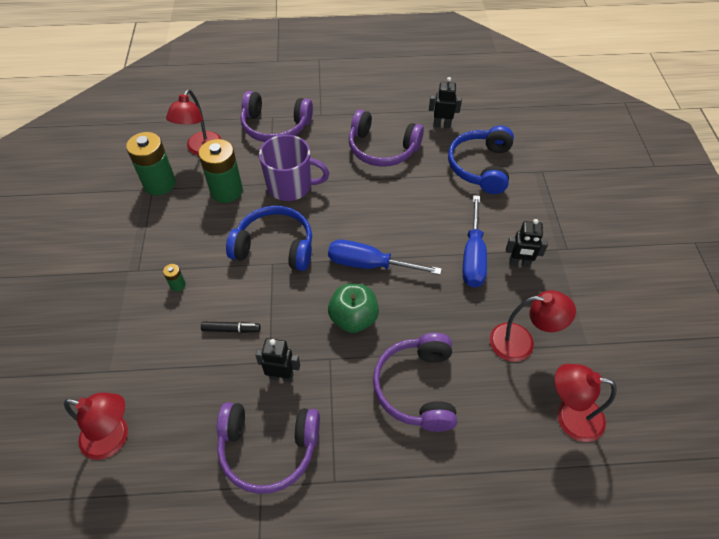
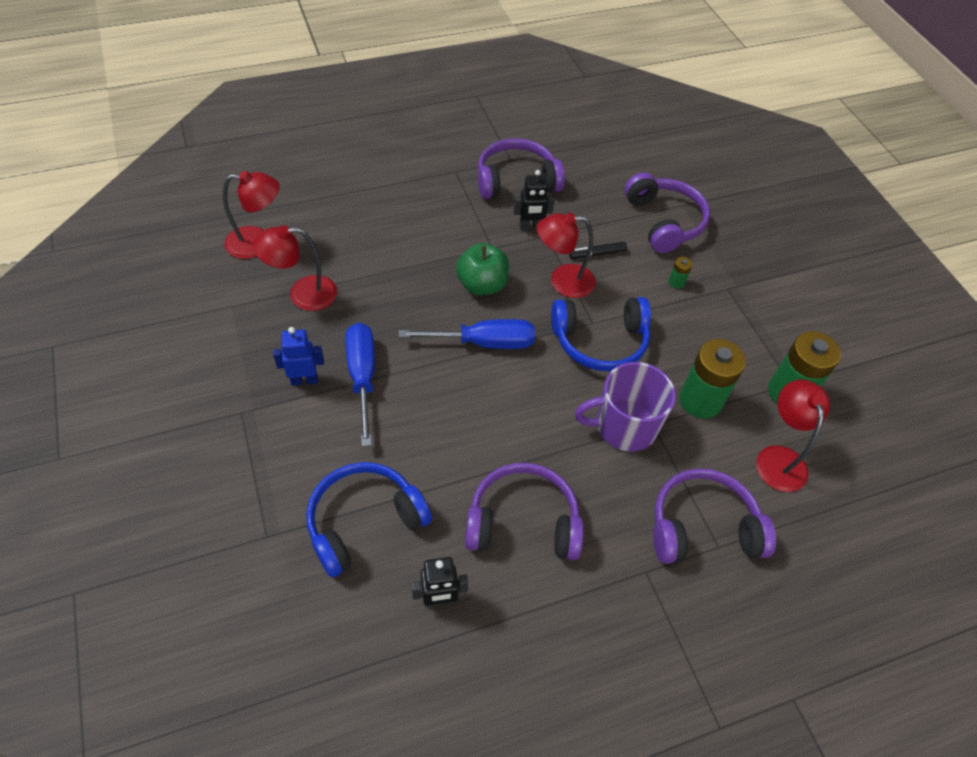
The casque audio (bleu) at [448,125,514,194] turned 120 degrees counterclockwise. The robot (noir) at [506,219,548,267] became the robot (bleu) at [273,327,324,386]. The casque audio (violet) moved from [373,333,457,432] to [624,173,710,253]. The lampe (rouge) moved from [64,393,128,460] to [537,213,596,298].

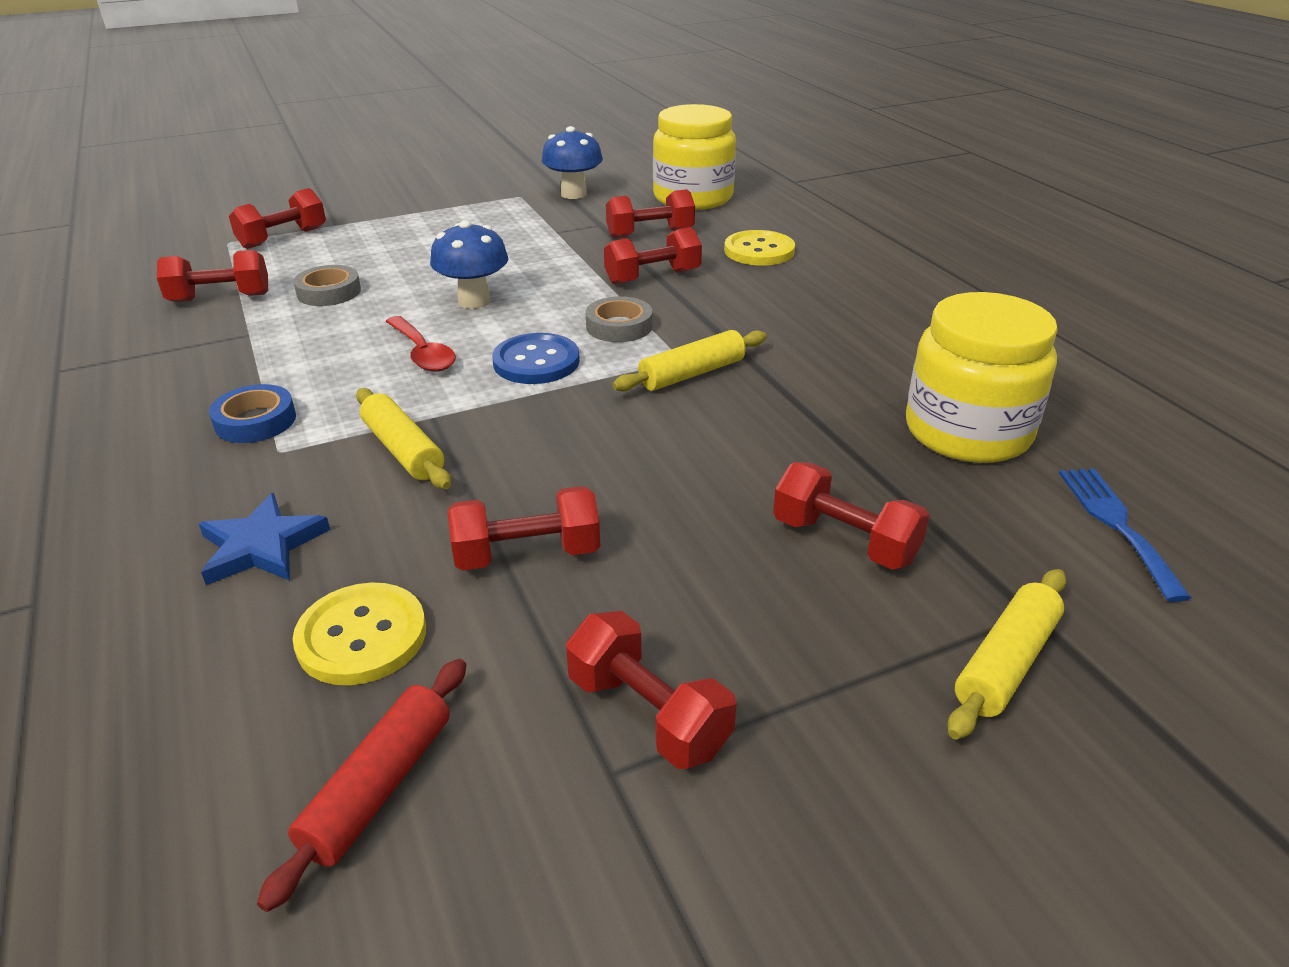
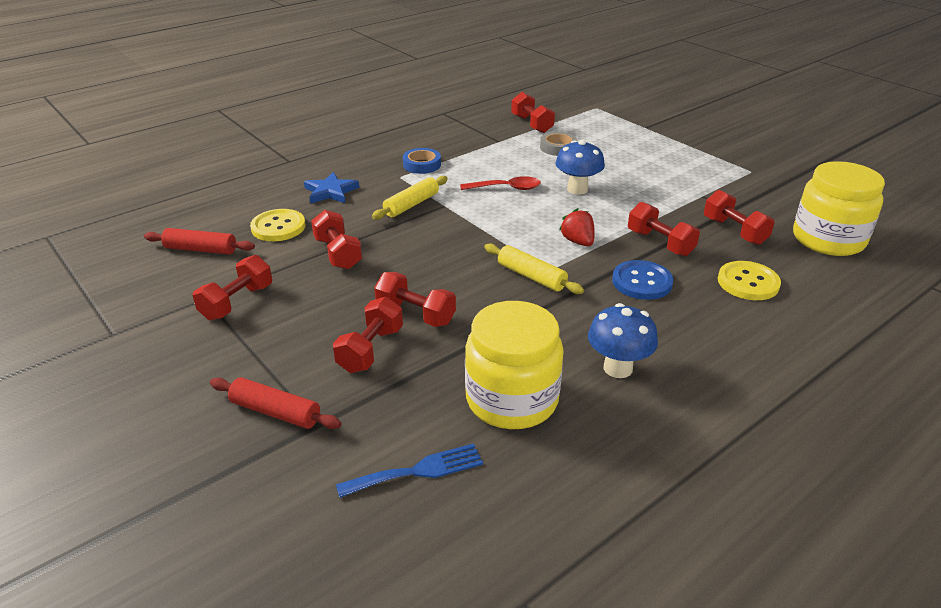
The champignon (bleu) moved from [541,126,603,199] to [588,303,658,378]. The haltère (rouge) moved from [229,188,326,249] to [374,272,456,327]. The ruban adhésif (gris) at [586,296,652,342] was replaced by the fraise (rouge) at [559,208,595,246]. The cuillère (rouge) at [386,316,456,372] turned 135 degrees counterclockwise. The bouton (bleu) moved from [492,333,580,384] to [612,260,673,300]. The rouleau à pâtisserie (jaune) at [948,569,1066,740] became the rouleau à pâtisserie (rouge) at [210,377,342,429].

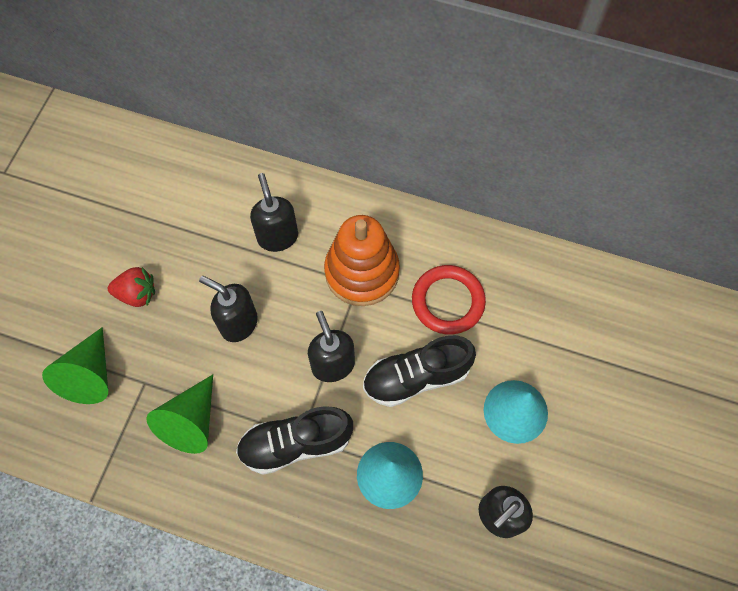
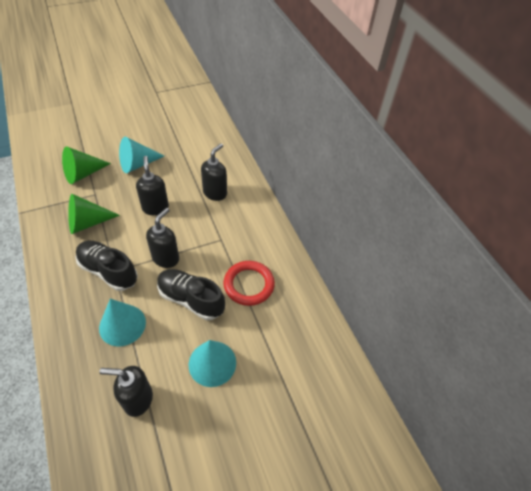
The jouet à empiler (orange) at [324,215,400,306] disappeared. The fraise (rouge) at [108,267,155,307] was replaced by the cône (turquoise) at [119,136,164,173].

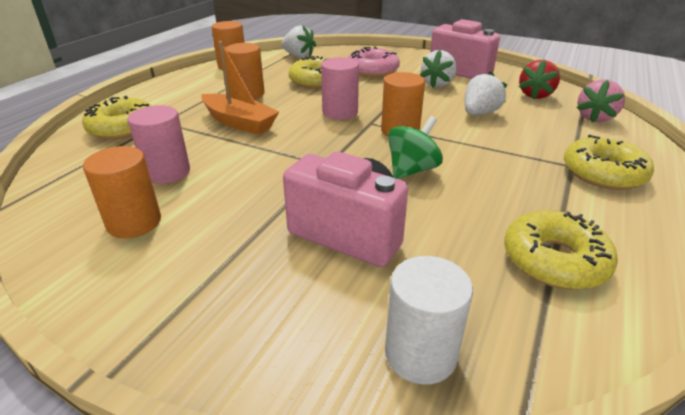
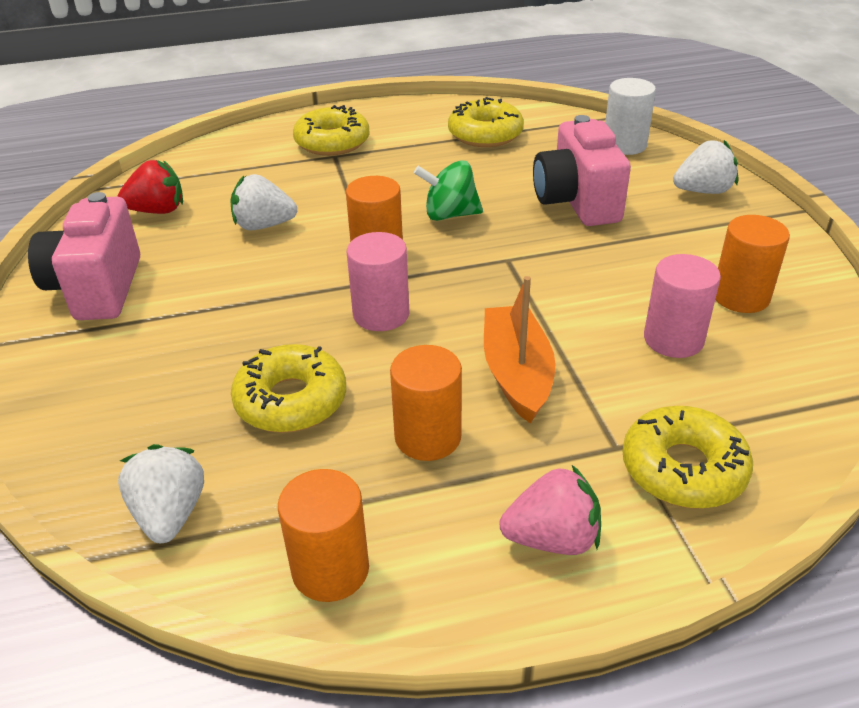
The beignet (rose) at [348,47,400,77] disappeared. The fraise (blanc) moved from [420,50,457,88] to [673,140,738,194]. The fraise (rose) moved from [577,79,625,123] to [499,465,601,555].

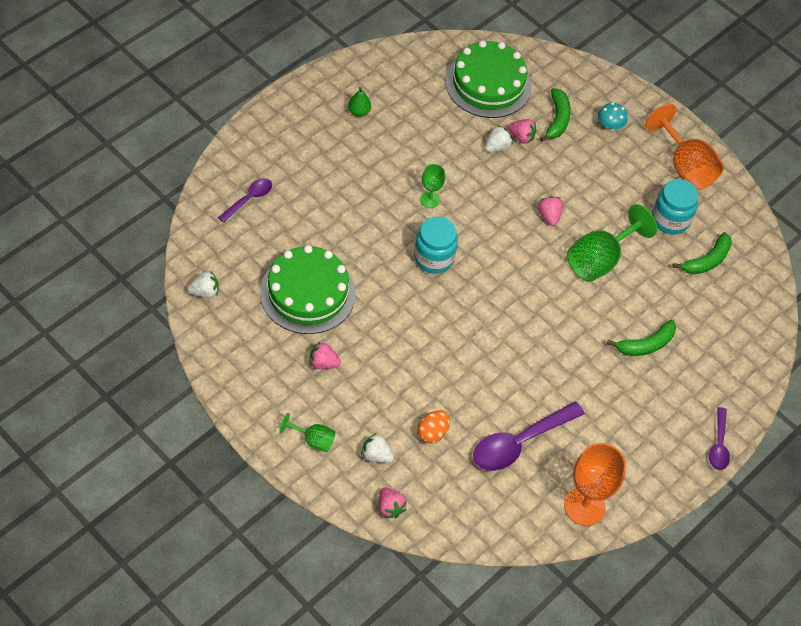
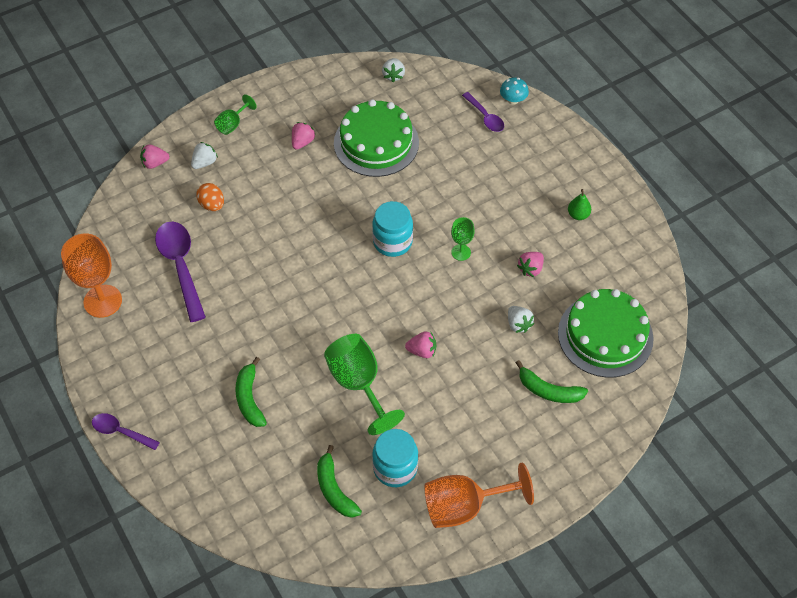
The champignon (turquoise) moved from [598,102,628,131] to [500,77,529,105]. The fraise (rose) moved from [508,119,536,144] to [517,252,544,277].

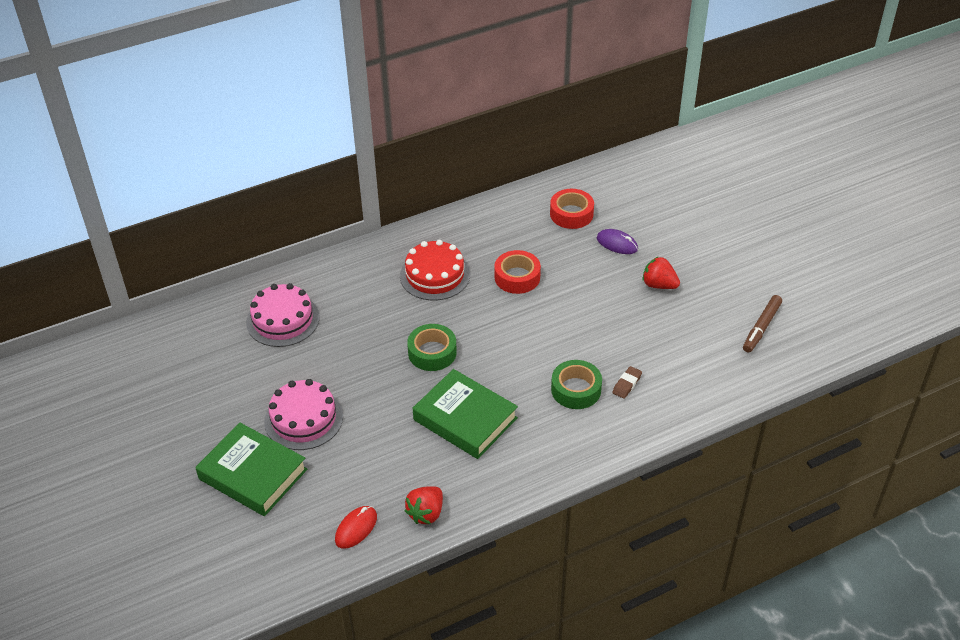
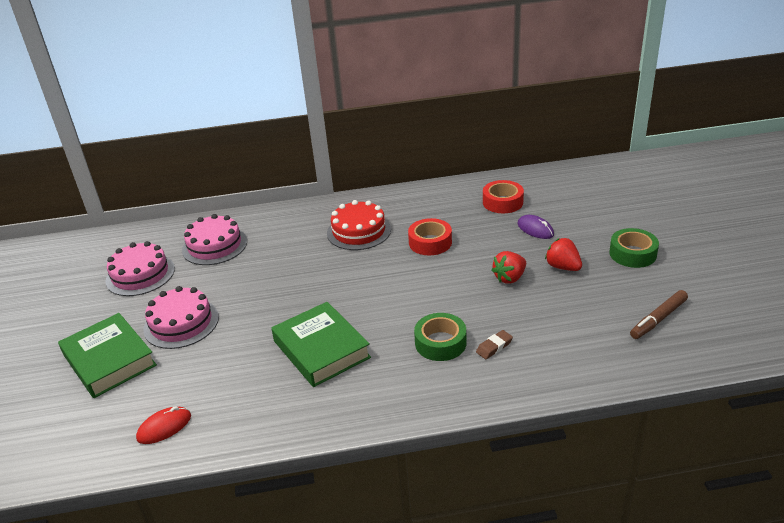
The ruban adhésif (vert) moved from [407,324,457,371] to [609,228,659,268]. The fraise (rouge) moved from [405,486,443,524] to [492,251,526,284]. The gâteau (rose) at [105,241,175,296] appeared.

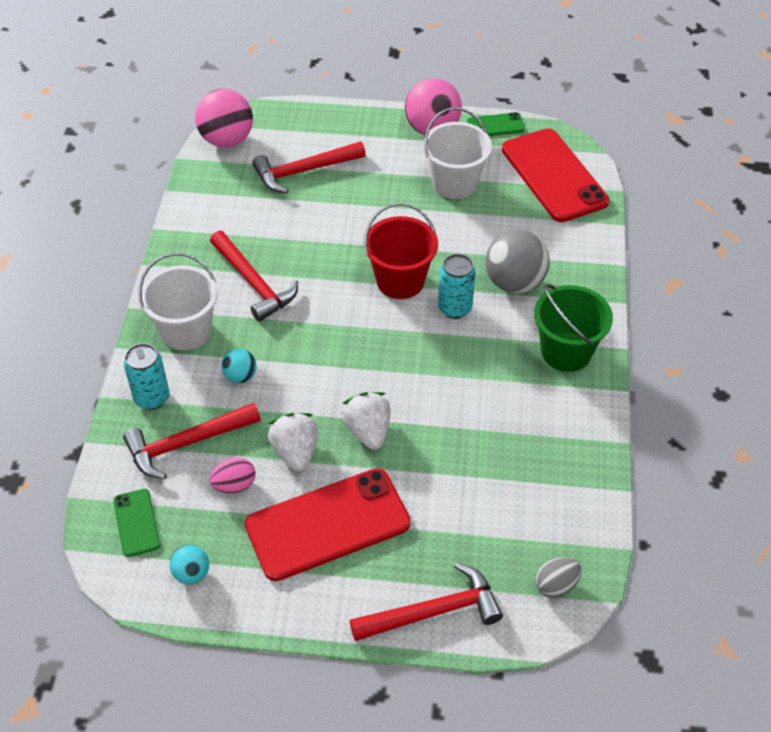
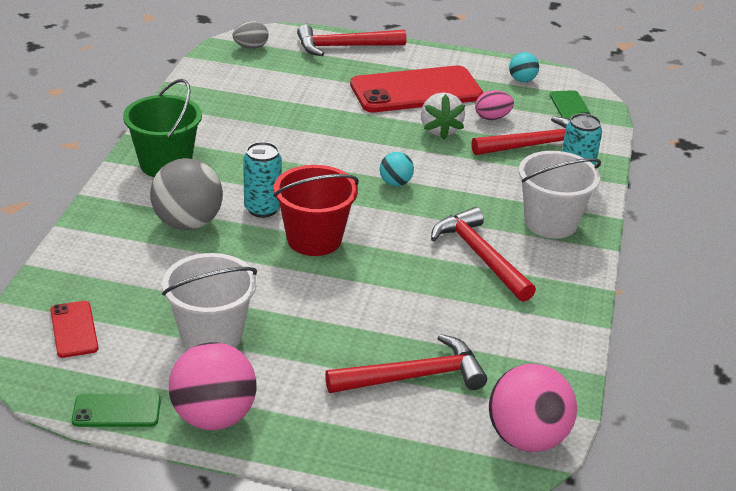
The téléphone (rouge) at [502,128,609,222] changed to 0.47 times the size. The balle (turquoise) moved from [222,349,257,383] to [380,152,414,186]. The fraise (blanc) at [342,392,391,450] disappeared.

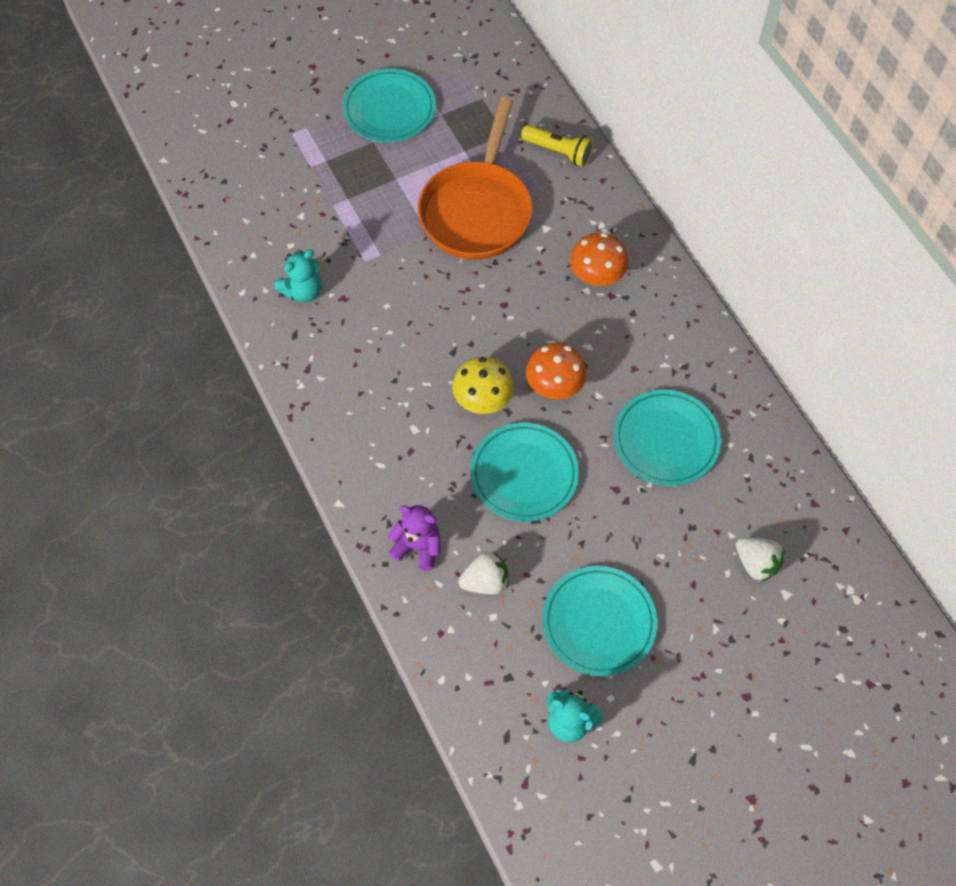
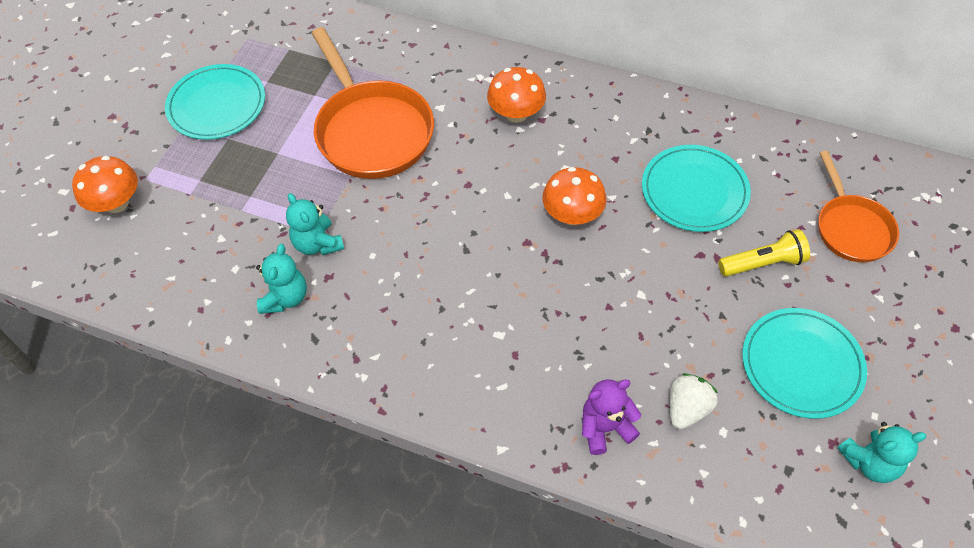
The lampe de poche (jaune) moved from [521,125,594,167] to [718,229,810,277]. The champignon (jaune) at [453,357,514,414] disappeared. The assiette (turquoise) at [470,423,579,522] disappeared. The fraise (blanc) at [736,537,784,582] was replaced by the poêle (orange) at [818,151,899,262]. The champignon (orange) at [72,156,138,213] appeared. The ours en peluche (turquoise) at [286,193,344,255] appeared.

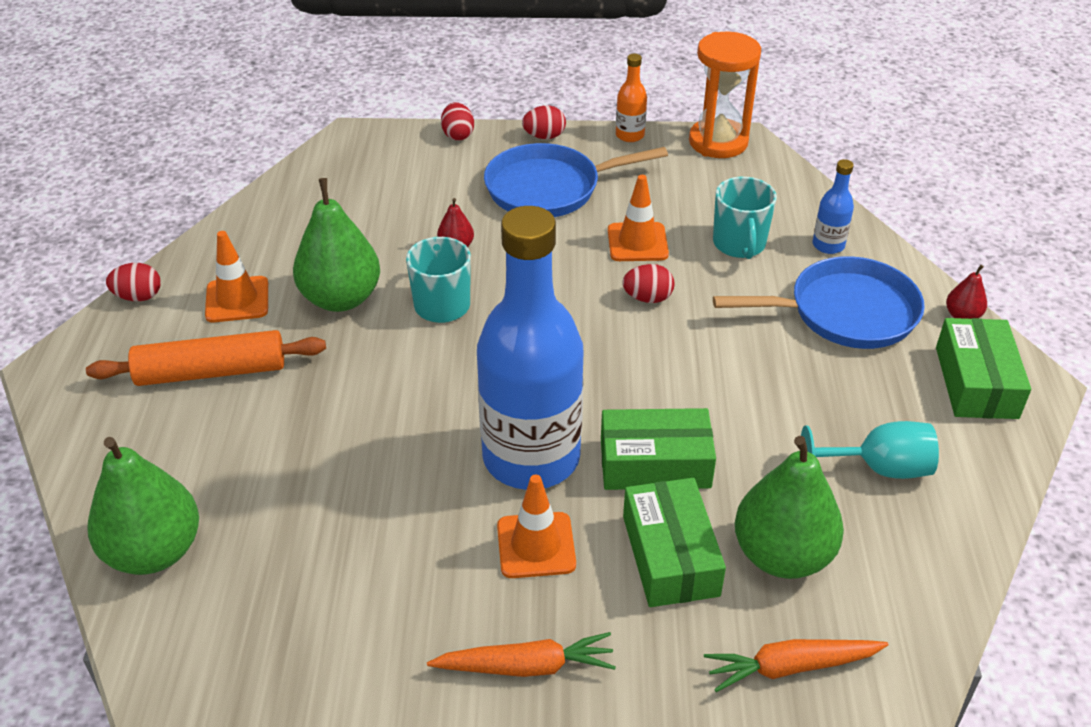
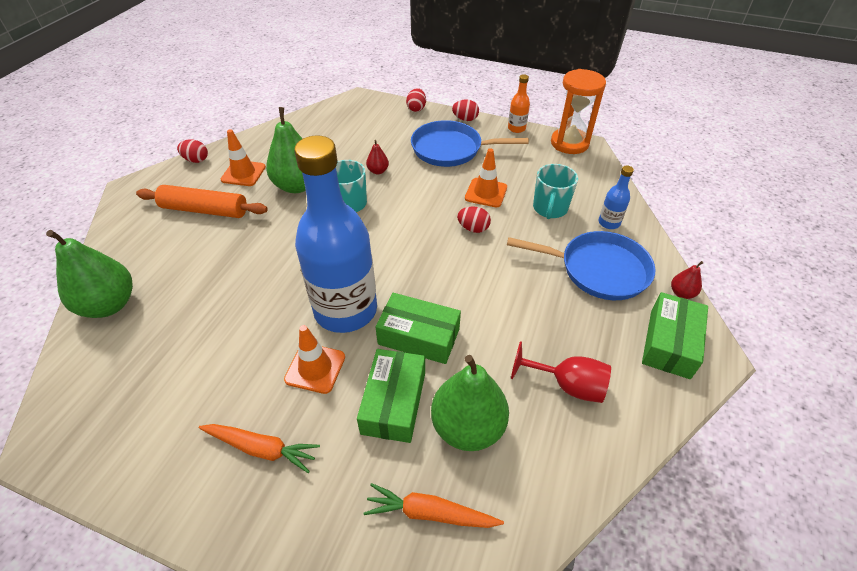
The verre à pied (turquoise) at [801,421,939,479] became the verre à pied (rouge) at [511,341,611,403].

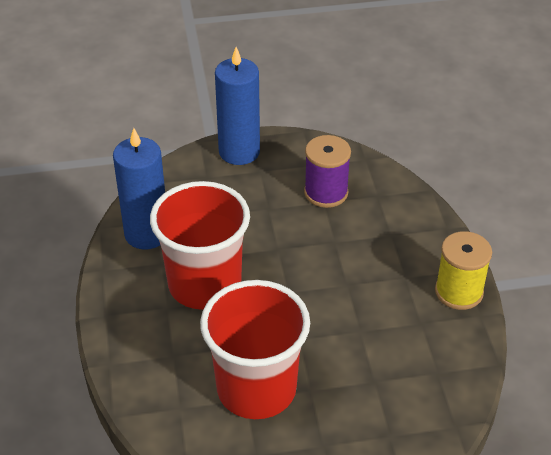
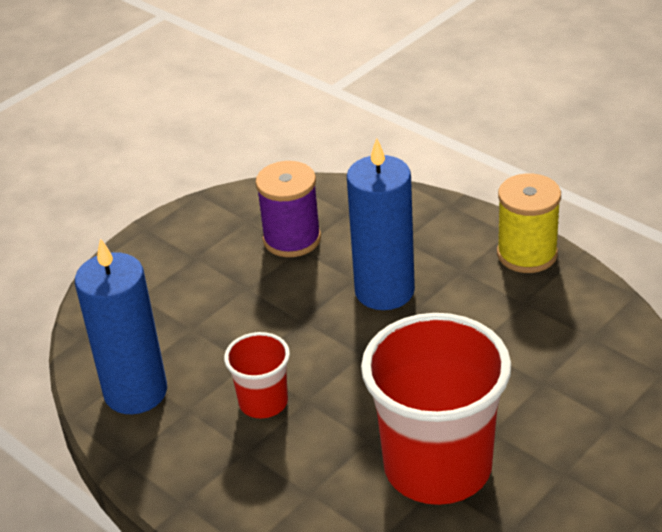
The bougie (bleu) moved from [215,47,260,165] to [347,138,415,310]. The gobelet (rouge) at [150,181,250,310] changed to 0.49 times the size.

